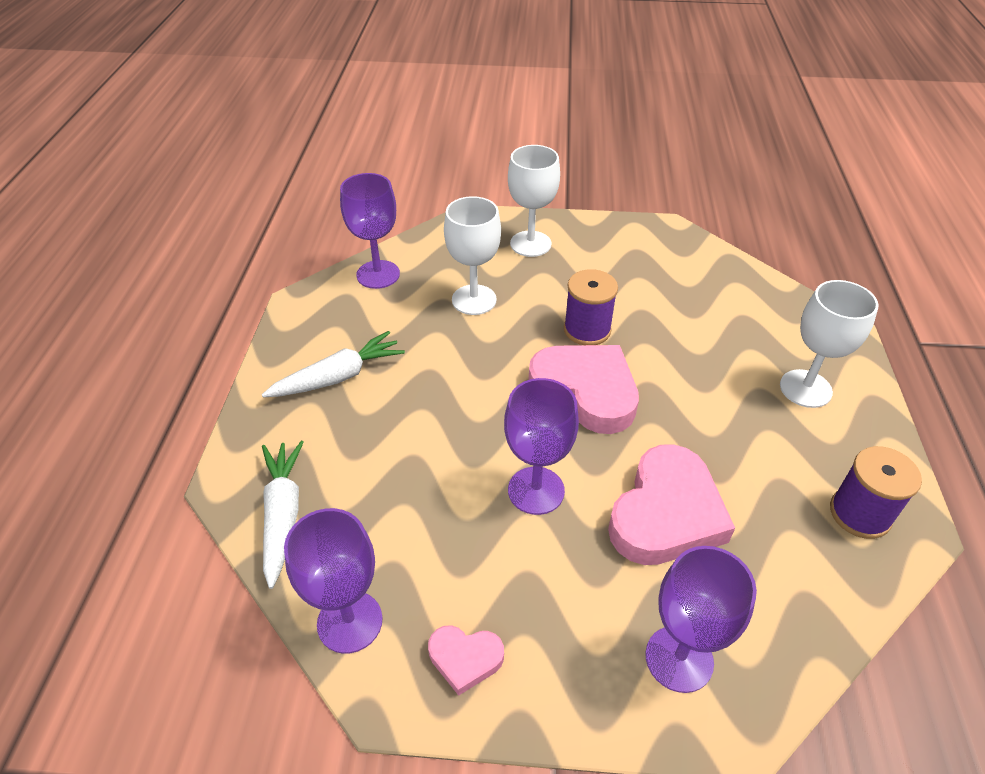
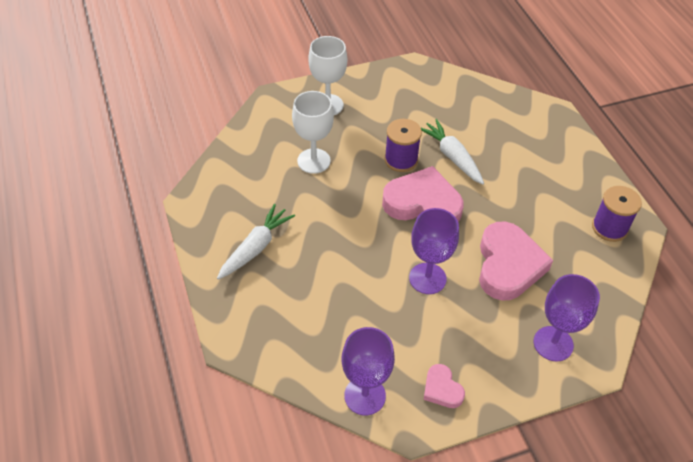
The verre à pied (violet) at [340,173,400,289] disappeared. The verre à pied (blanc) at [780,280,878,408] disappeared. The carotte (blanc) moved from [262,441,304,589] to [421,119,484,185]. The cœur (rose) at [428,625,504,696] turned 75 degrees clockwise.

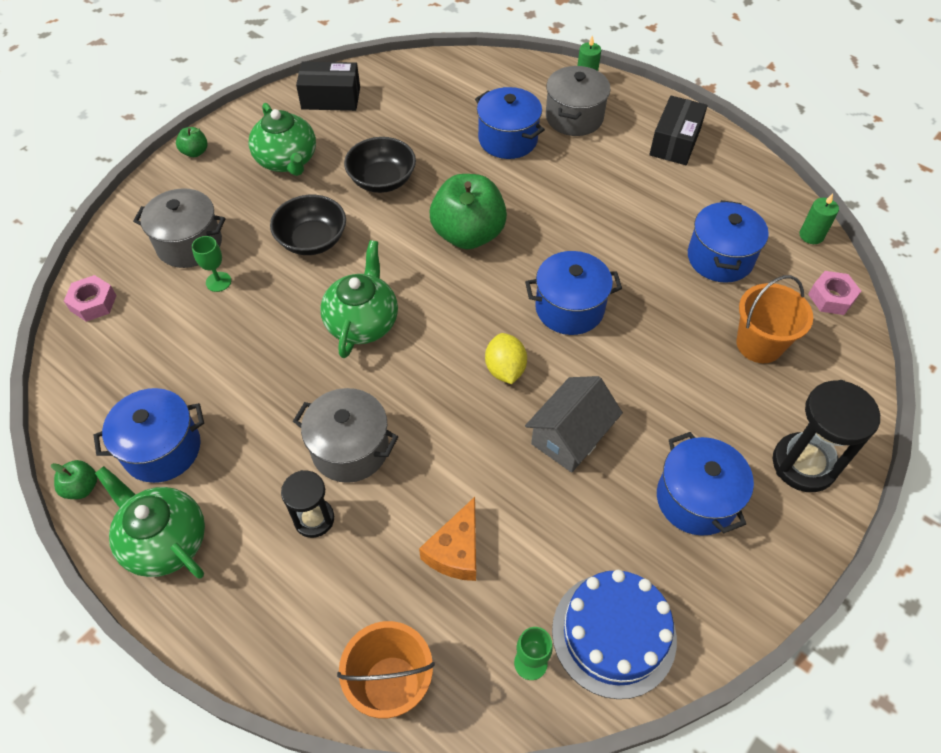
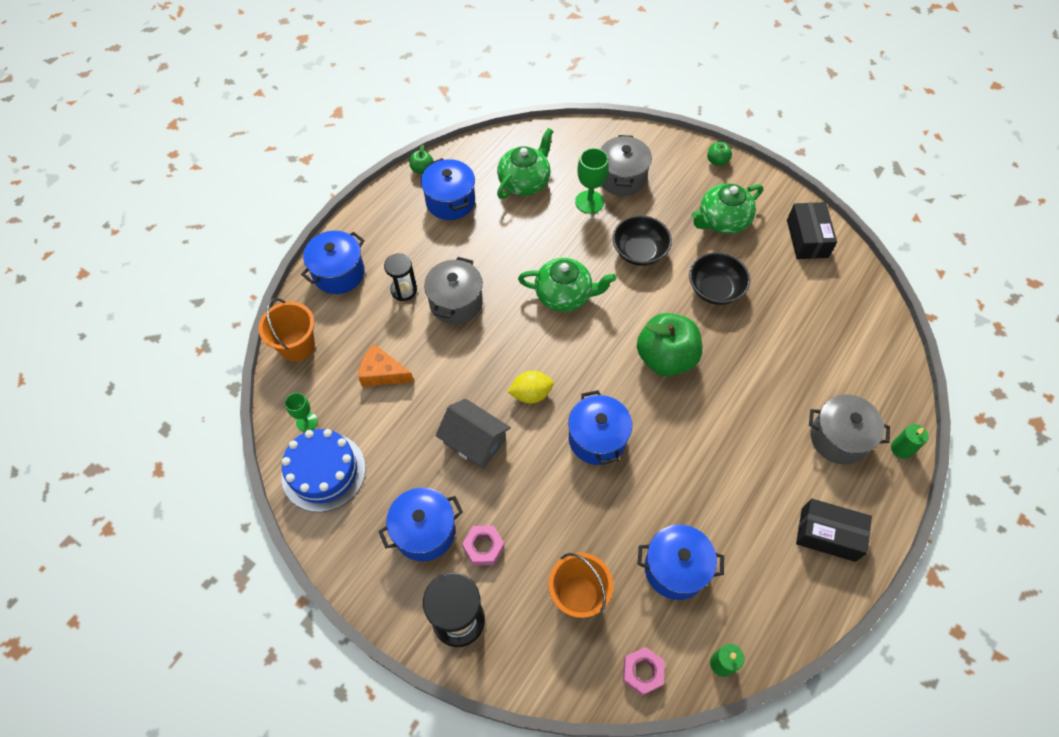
The marmite (bleu) moved from [475,87,545,159] to [301,231,365,294]. The verre à pied (vert) at [192,236,231,292] changed to 1.57 times the size. The écrou (rose) moved from [64,275,117,322] to [462,525,504,566]. The théière (vert) moved from [95,466,205,579] to [497,128,553,199].

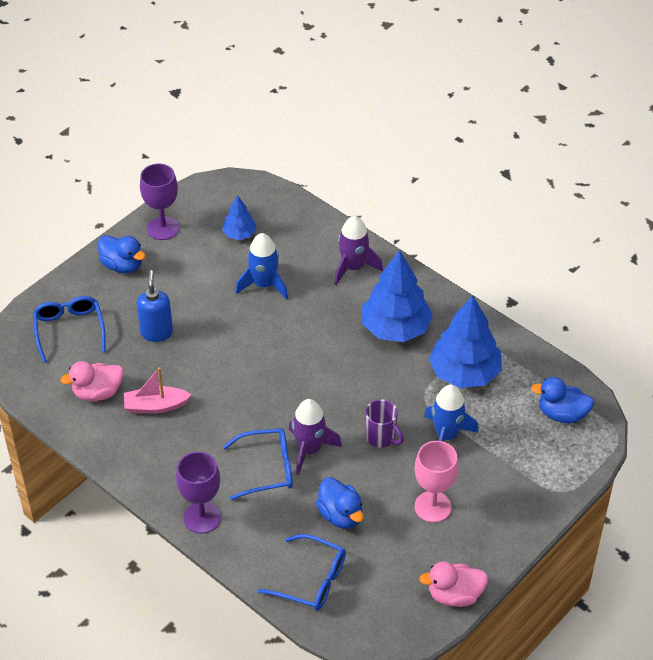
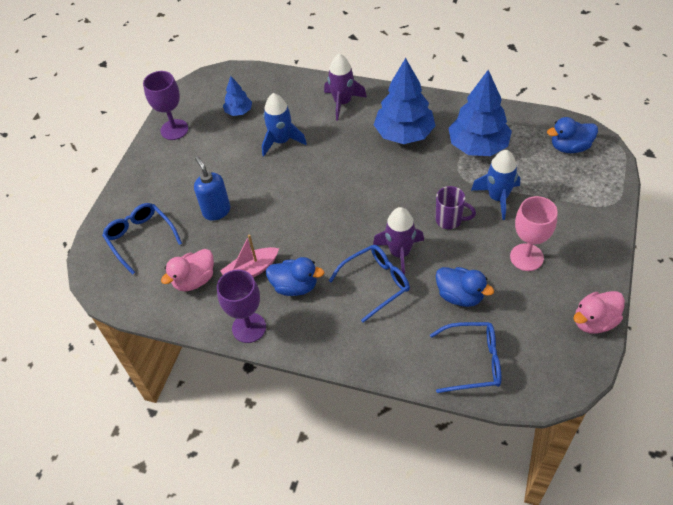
The canard (bleu) moved from [98,235,146,273] to [266,257,324,296]. The verre à pied (violet) moved from [176,451,221,534] to [217,270,266,343].

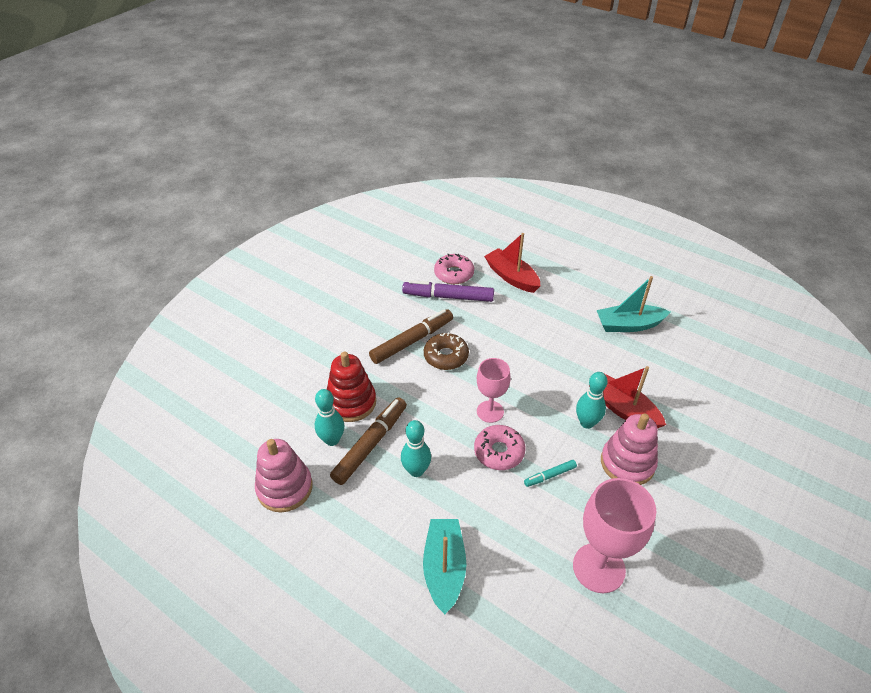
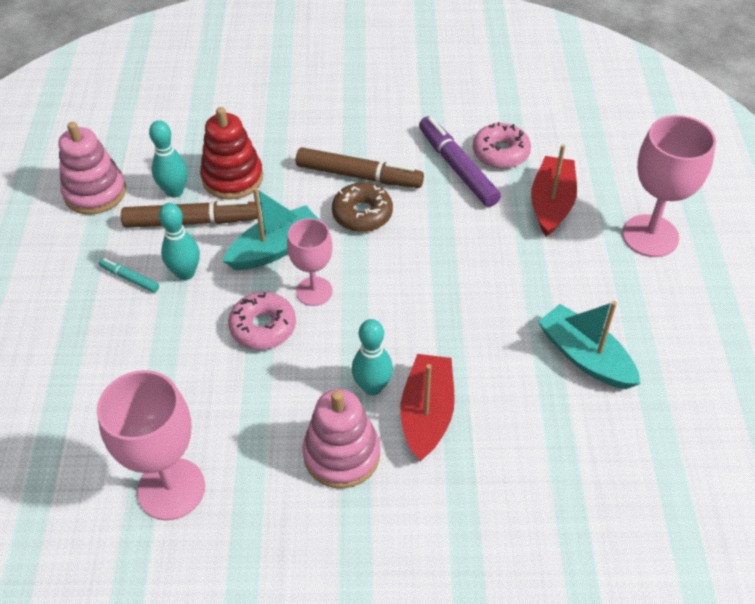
The feutre (turquoise) moved from [524,460,577,487] to [99,258,159,293]. The bateau (turquoise) moved from [423,519,467,614] to [223,187,319,270]. The verre à pied (rose) at [622,115,716,257] appeared.

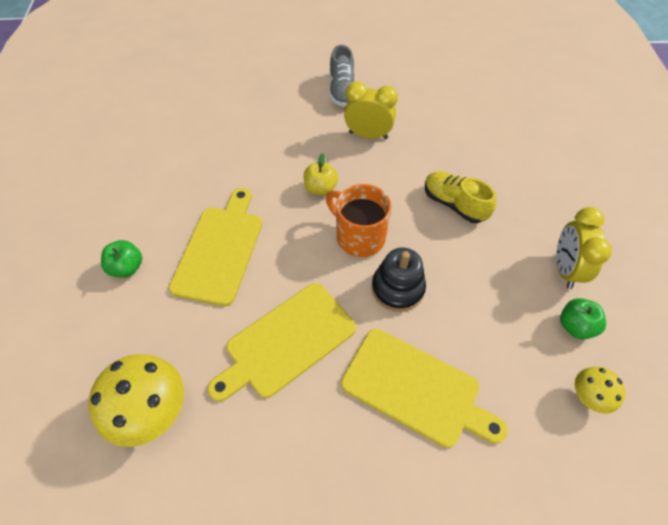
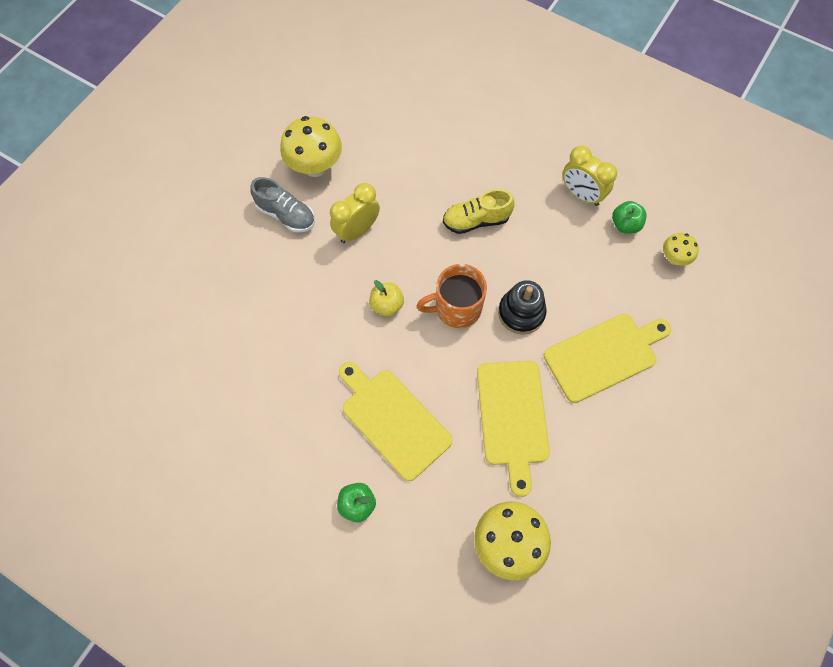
The champignon (jaune) at [280,116,342,177] appeared.

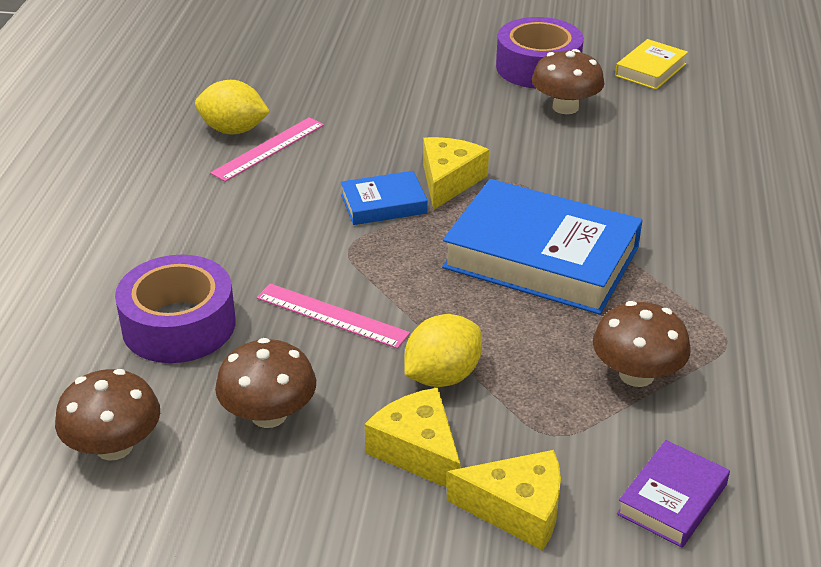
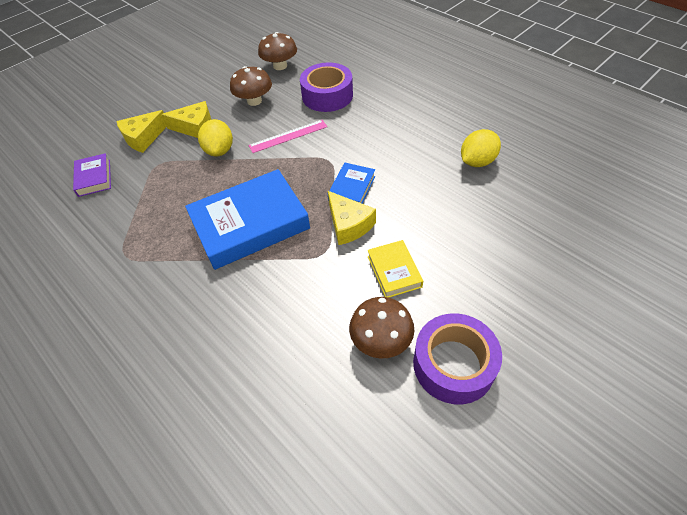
The livre (jaune) moved from [615,39,688,90] to [368,240,423,298]. The règle (rose) at [210,117,324,182] disappeared. The champignon (marron) at [593,301,691,387] disappeared.

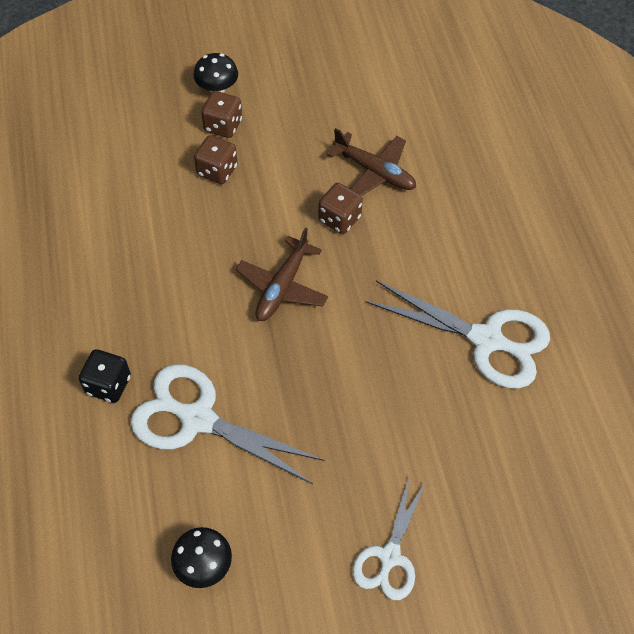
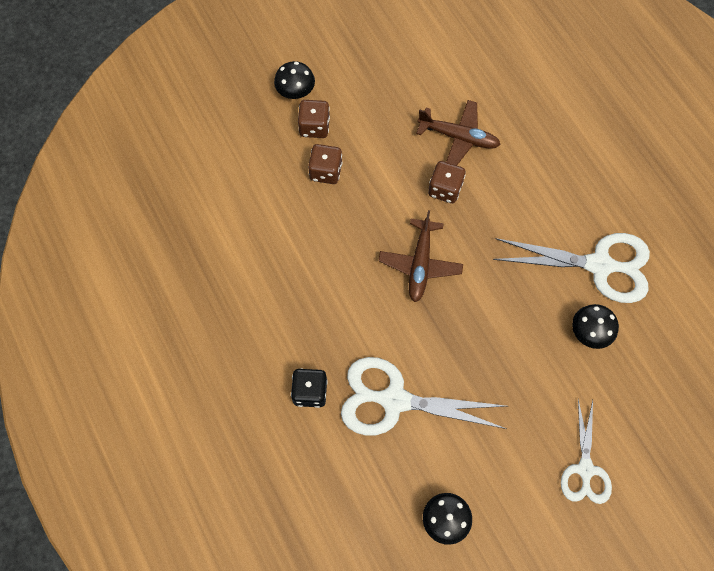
The champignon (noir) at [572,304,619,349] appeared.

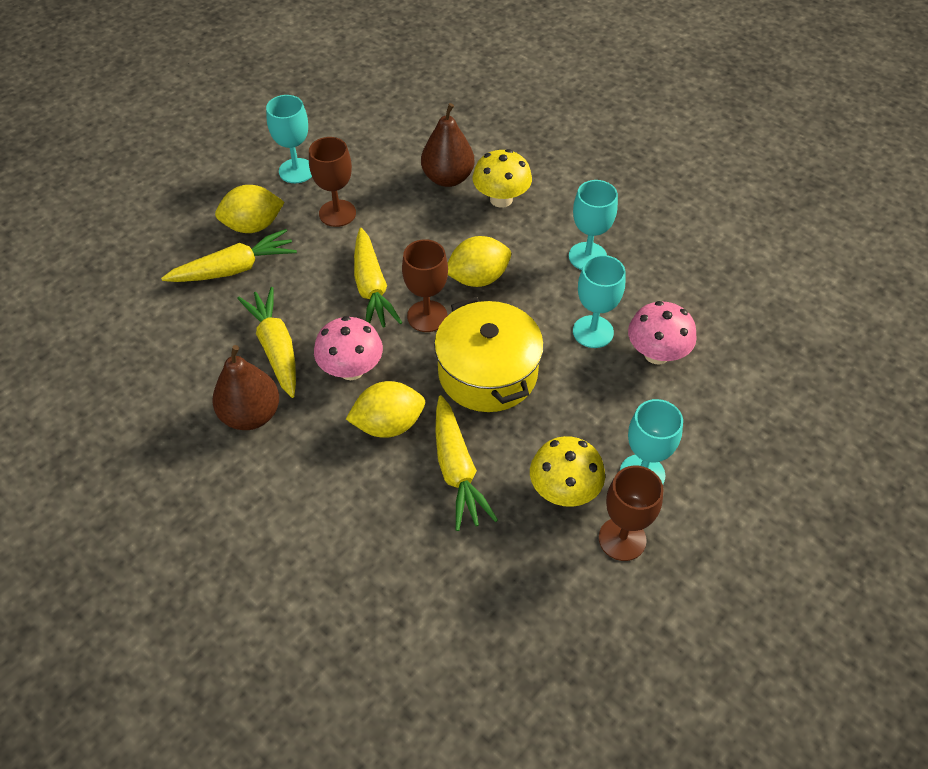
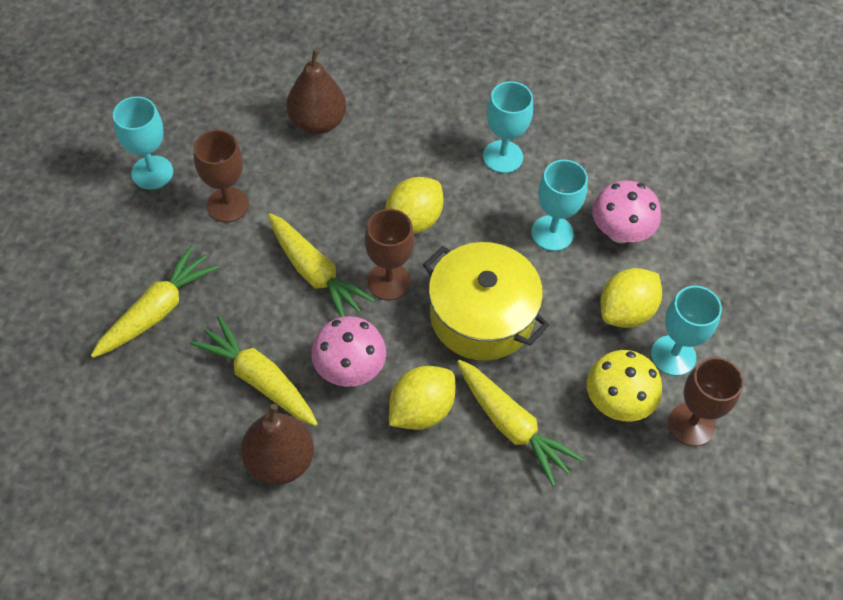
The champignon (jaune) at [472,149,532,208] disappeared. The citron (jaune) moved from [215,185,284,233] to [600,268,662,328].

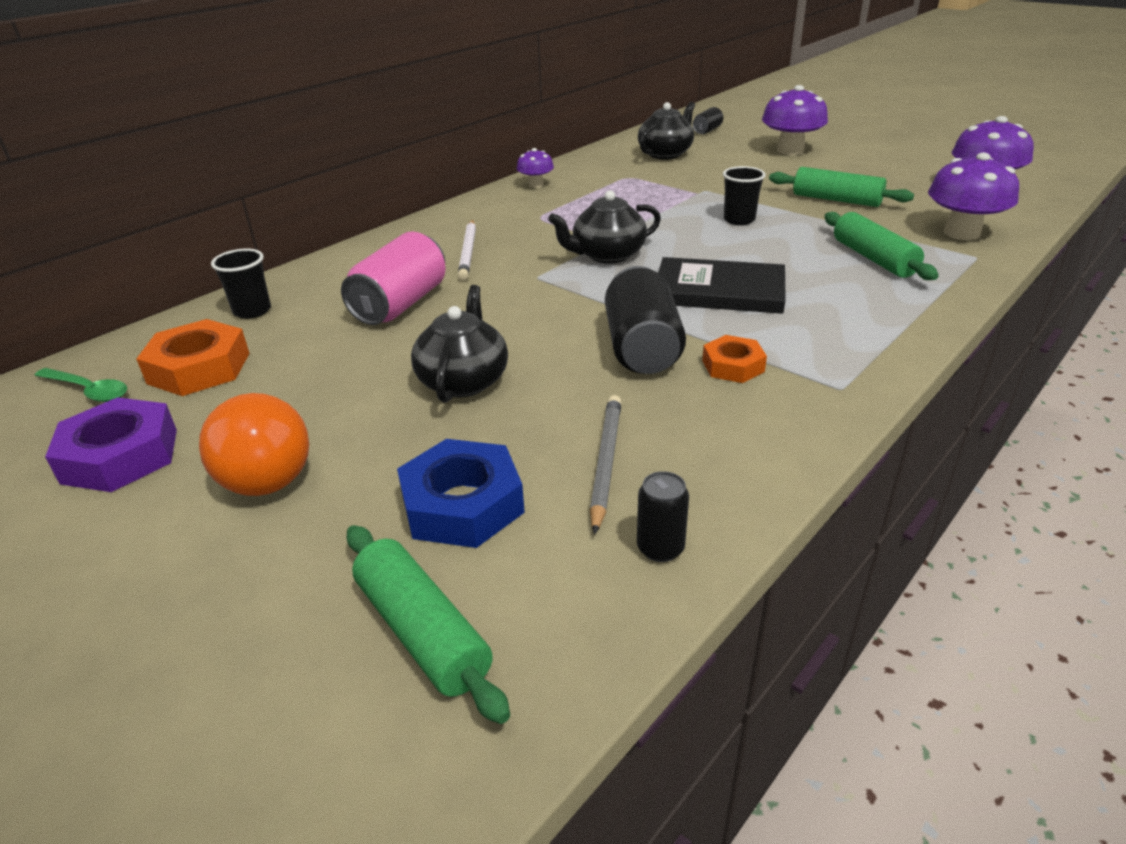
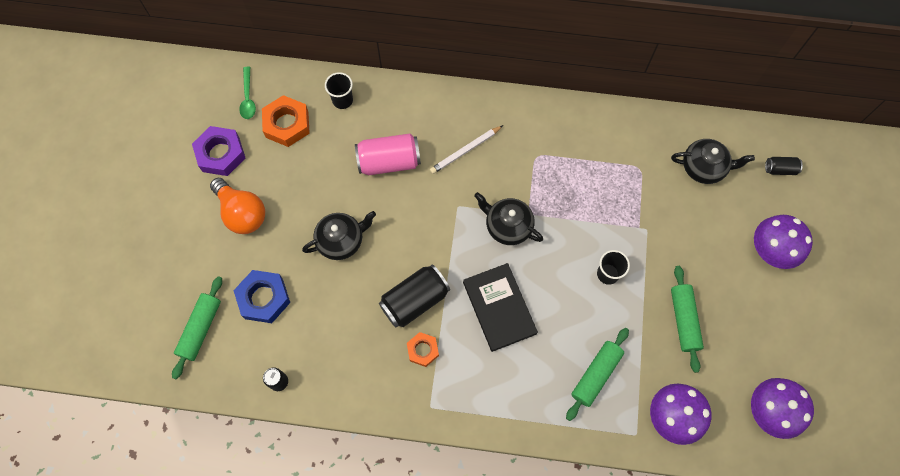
The champignon (violet) at [517,148,554,188] disappeared. The ampoule (orange) at [199,393,309,496] turned 75 degrees counterclockwise. The crayon (gris) at [590,395,622,535] disappeared.

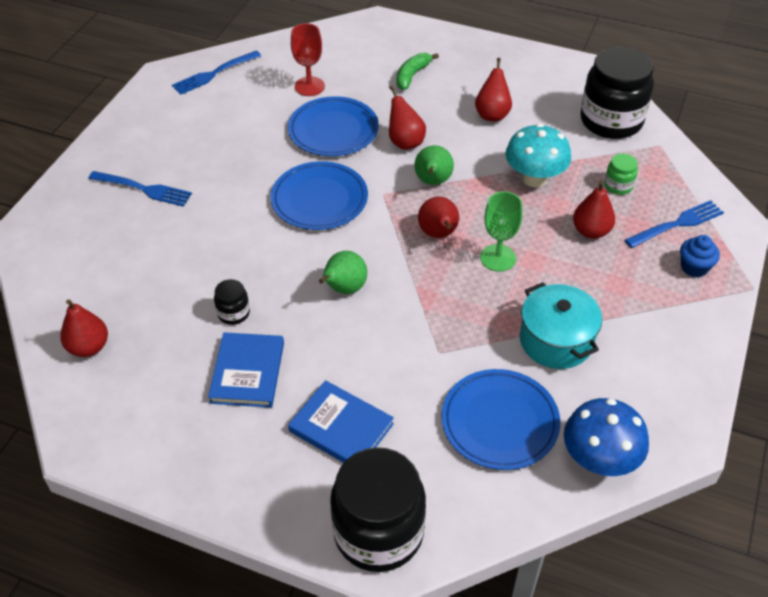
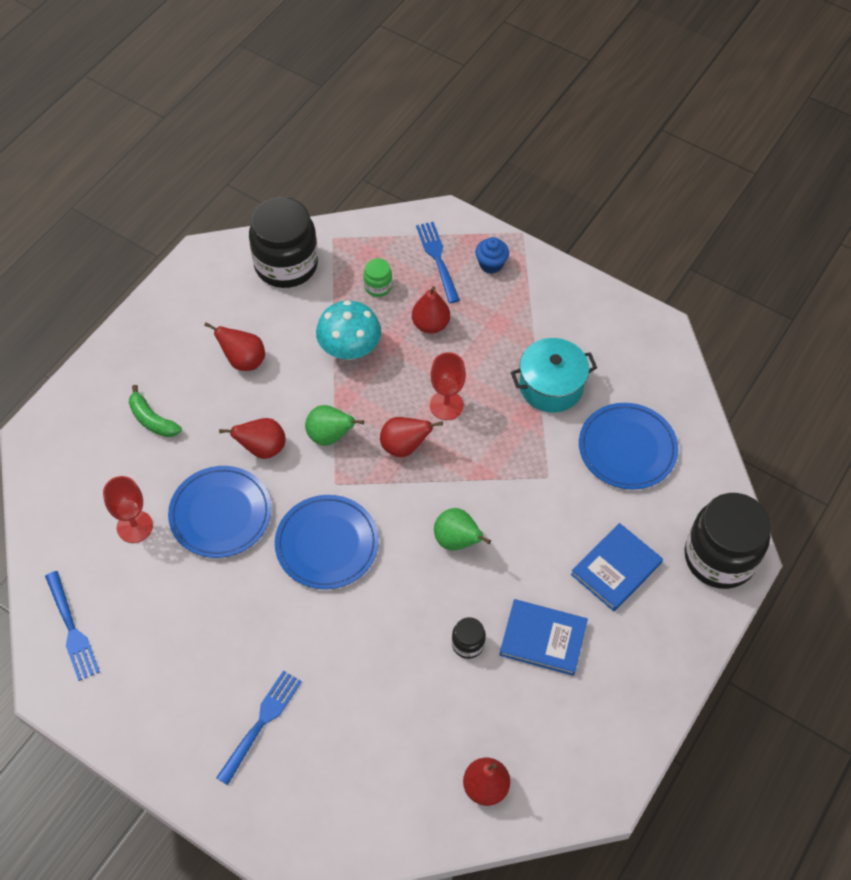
The verre à pied (vert) at [480,191,523,272] became the verre à pied (rouge) at [430,352,466,420]. The champignon (bleu) at [564,398,649,476] disappeared.

